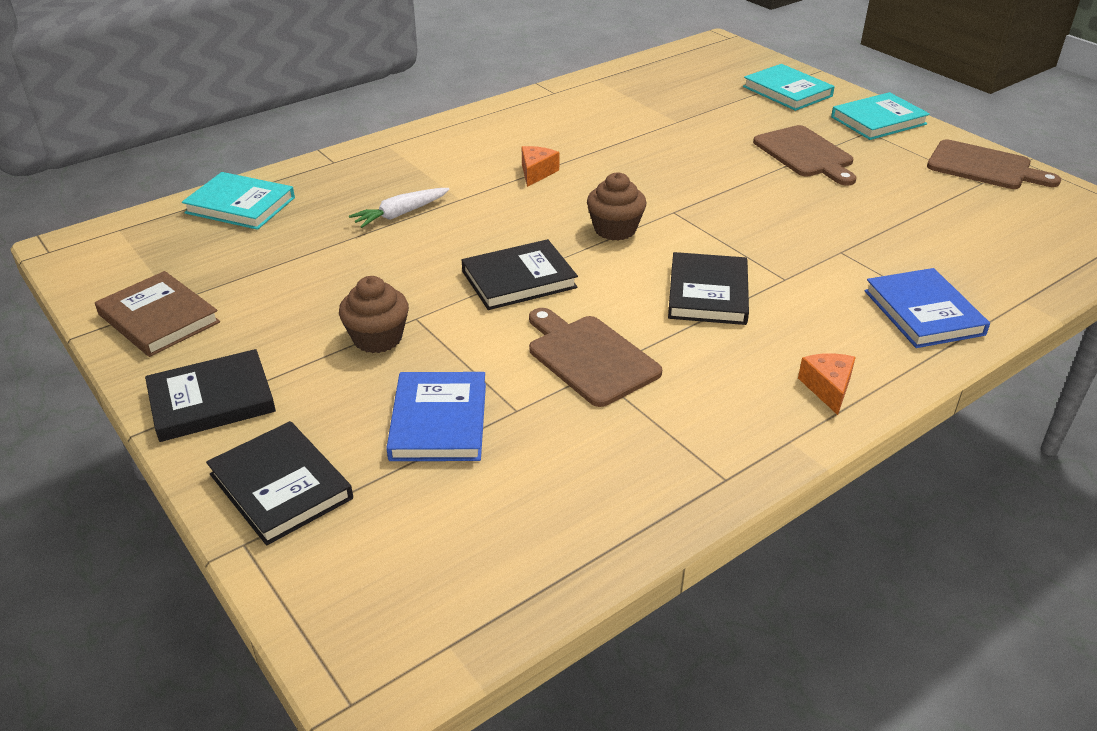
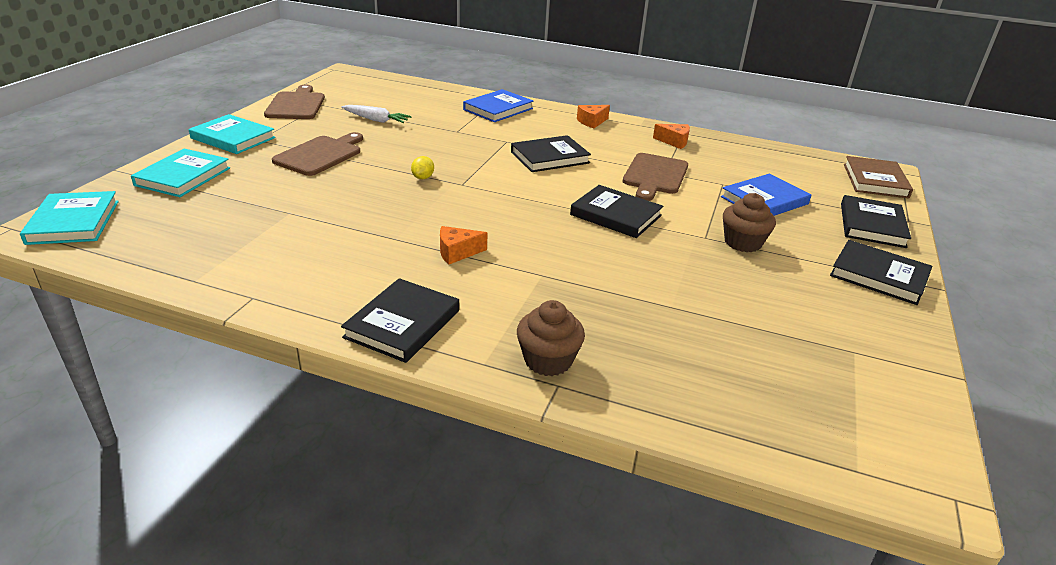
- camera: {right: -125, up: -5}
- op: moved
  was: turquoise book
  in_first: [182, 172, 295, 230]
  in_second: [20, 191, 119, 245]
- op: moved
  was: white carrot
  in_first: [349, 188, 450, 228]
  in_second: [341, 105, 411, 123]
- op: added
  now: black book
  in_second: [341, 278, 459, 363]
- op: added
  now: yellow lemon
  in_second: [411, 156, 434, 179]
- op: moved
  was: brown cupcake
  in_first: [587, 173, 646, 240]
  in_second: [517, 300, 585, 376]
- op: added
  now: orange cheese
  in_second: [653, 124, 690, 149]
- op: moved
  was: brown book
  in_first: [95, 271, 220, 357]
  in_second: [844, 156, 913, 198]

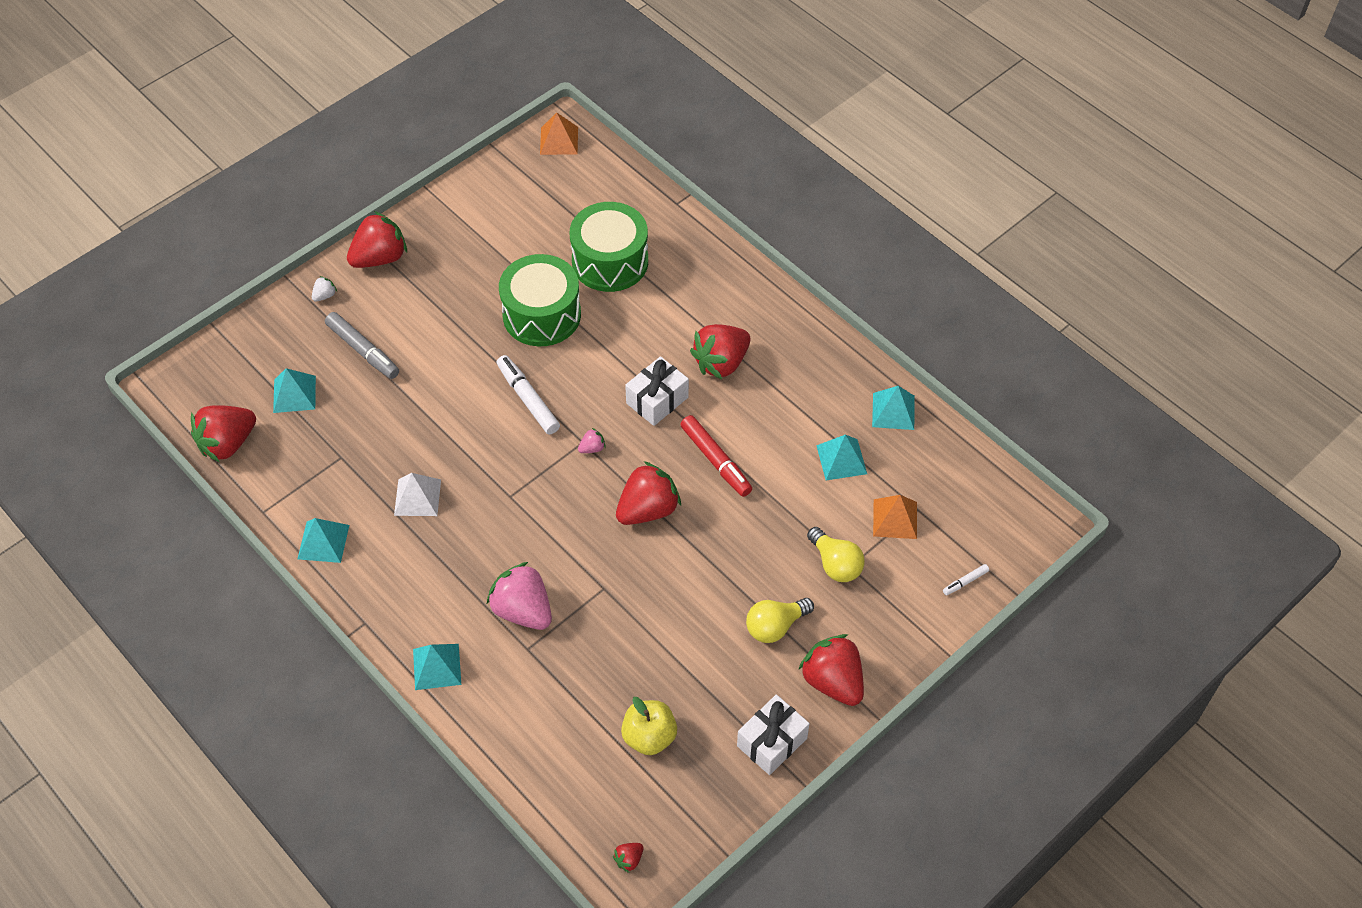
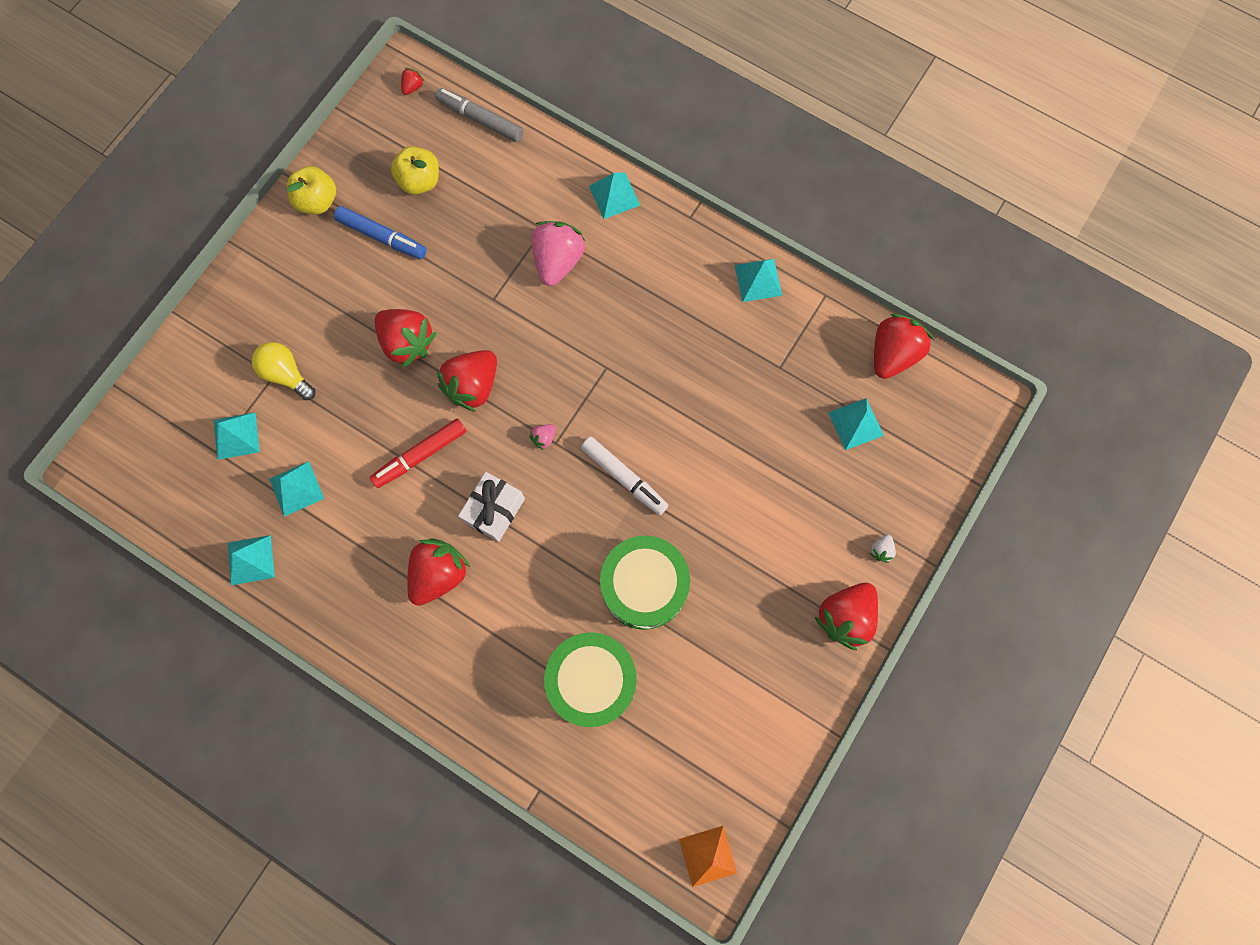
- camera: {right: 165, up: 20}
- op: recoloured
  was: orange pyramid
  now: turquoise pyramid
  in_first: [873, 495, 917, 539]
  in_second: [214, 412, 260, 460]
- op: replaced
  was: white gift
  now: yellow apple
  in_first: [737, 695, 810, 775]
  in_second: [287, 166, 336, 214]
- op: added
  now: blue marker
  in_second: [334, 206, 427, 259]
- op: turned
  was: red marker
  in_first: [680, 415, 752, 497]
  in_second: [370, 418, 466, 488]
  clockwise: -75
- op: moved
  was: red strawberry
  in_first: [798, 634, 864, 706]
  in_second: [374, 309, 436, 368]
- op: moved
  was: grey marker
  in_first: [325, 312, 399, 379]
  in_second: [435, 88, 523, 142]
- op: turned
  was: pink strawberry
  in_first: [486, 562, 552, 630]
  in_second: [531, 221, 585, 286]
  clockwise: -105
- op: removed
  was: white pyramid
  in_first: [394, 473, 441, 516]
- op: removed
  was: yellow light bulb
  in_first: [746, 598, 814, 643]
- op: removed
  was: white marker
  in_first: [943, 564, 989, 595]

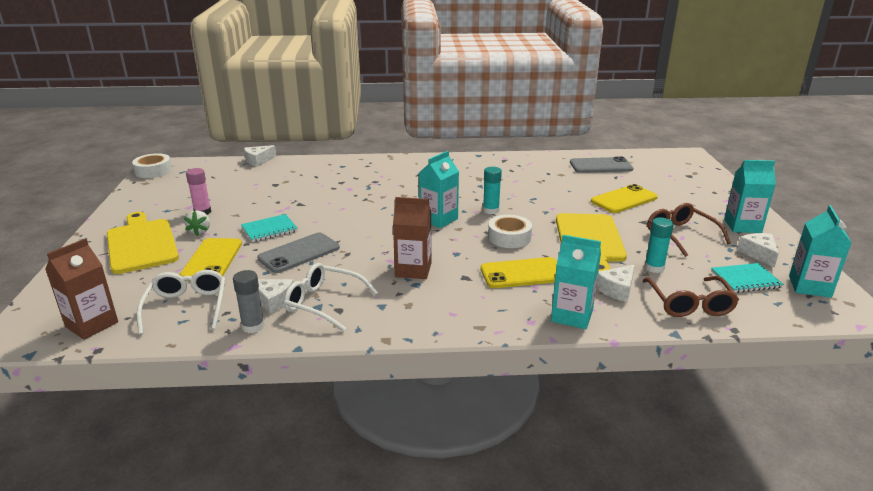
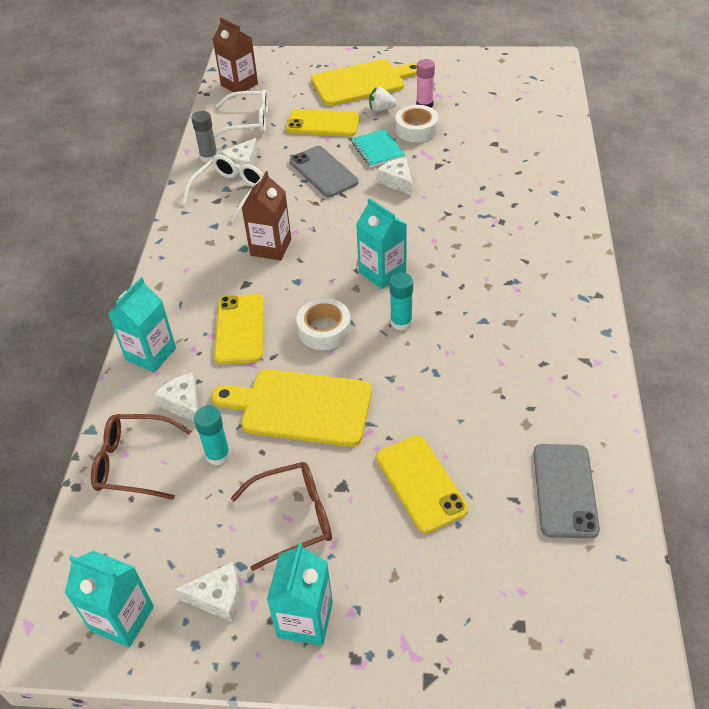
- camera: {right: 100, up: 20}
- op: moved
  was: white cheese
  in_first: [244, 145, 276, 167]
  in_second: [376, 157, 412, 196]
- op: moved
  was: white tape
  in_first: [132, 153, 172, 178]
  in_second: [395, 105, 438, 142]
- op: removed
  was: turquoise notebook
  in_first: [711, 263, 784, 293]

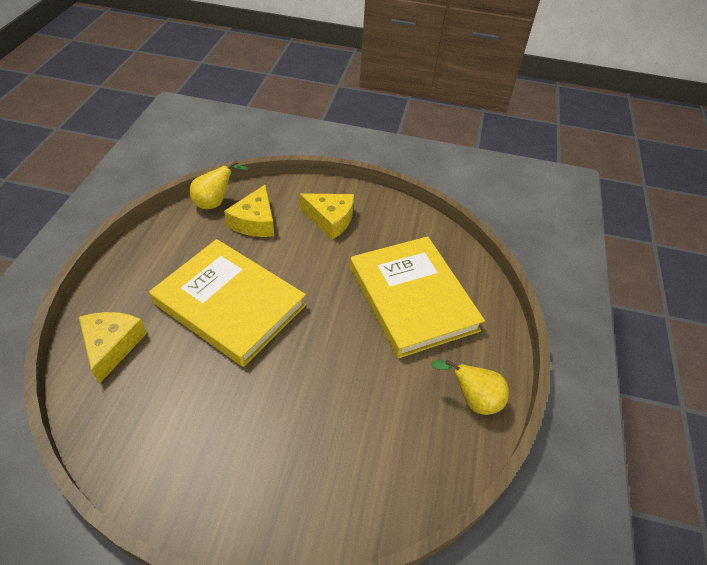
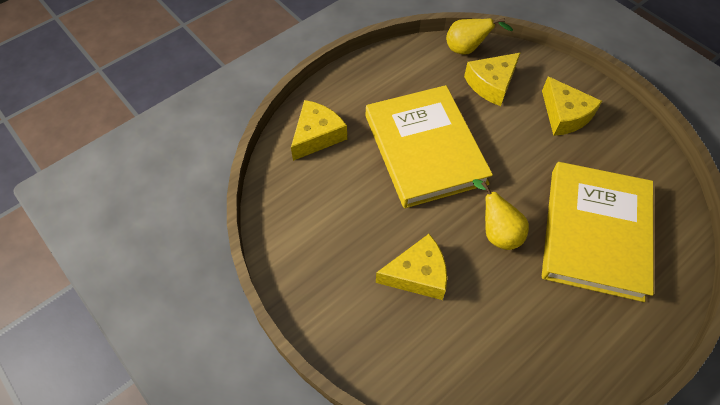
- camera: {right: 40, up: 10}
- op: added
  now: yellow cheese
  in_second: [376, 234, 447, 300]
- op: moved
  was: yellow pear
  in_first: [431, 359, 509, 415]
  in_second: [472, 179, 529, 250]

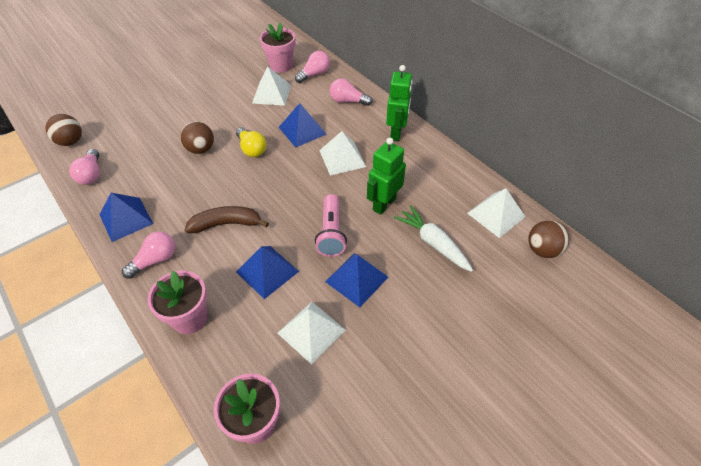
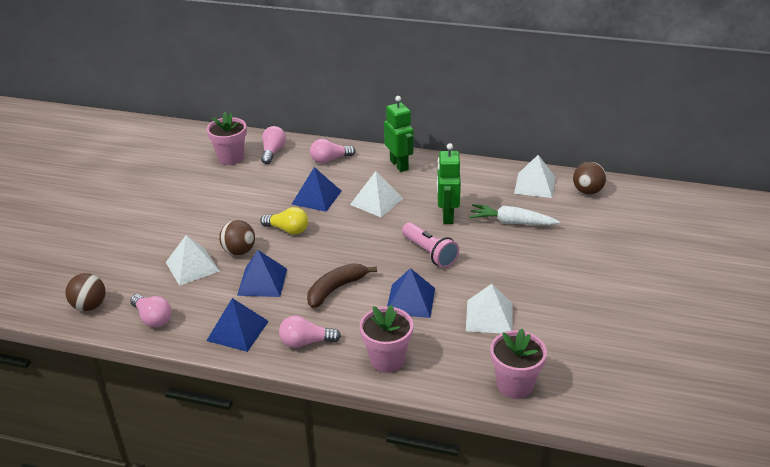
- camera: {right: -35, up: -15}
- op: moved
  was: white pyramid
  in_first: [252, 67, 291, 106]
  in_second: [166, 235, 220, 286]
- op: moved
  was: blue pyramid
  in_first: [325, 253, 388, 307]
  in_second: [237, 250, 287, 297]
- op: turned
  was: pink light bulb
  in_first: [122, 231, 175, 279]
  in_second: [279, 316, 341, 348]
  clockwise: -105

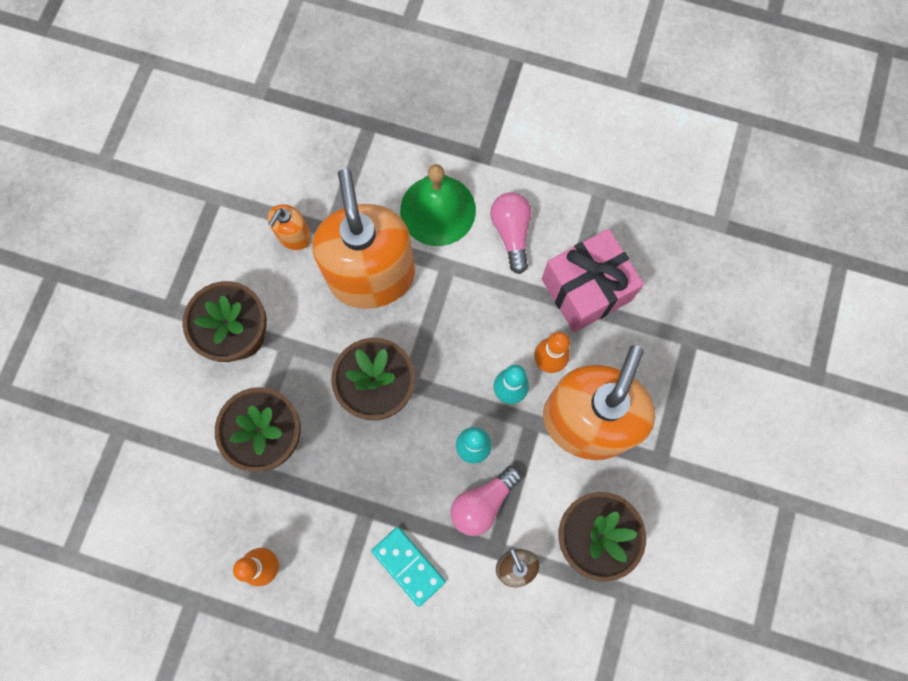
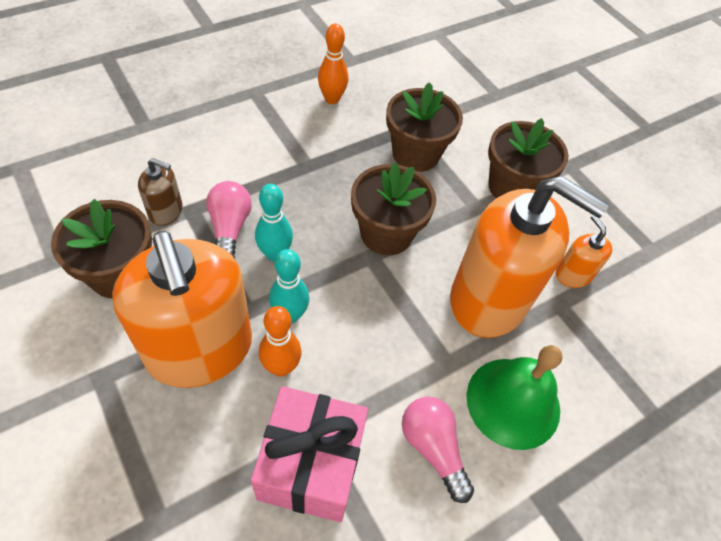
- camera: {right: 125, up: -20}
- op: turned
  was: pink light bulb
  in_first: [490, 192, 532, 274]
  in_second: [402, 397, 474, 503]
  clockwise: -150
- op: removed
  was: turquoise domino
  in_first: [371, 527, 445, 607]

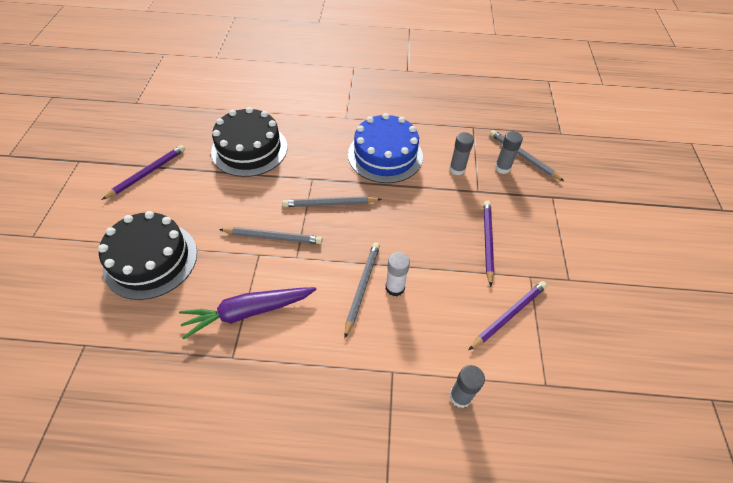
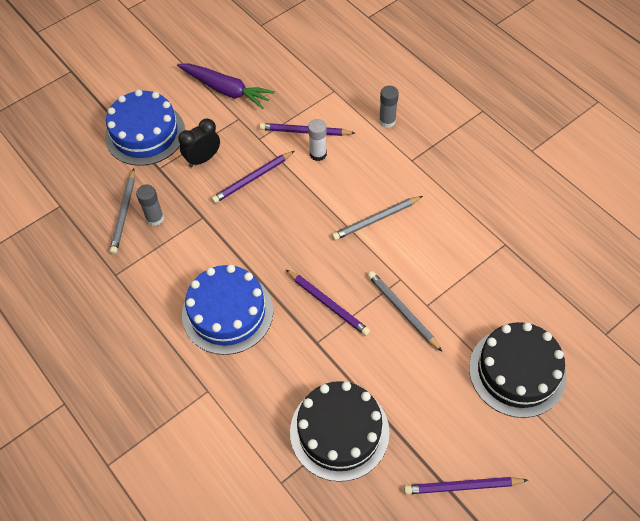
- camera: {right: -130, up: 5}
- op: added
  now: blue cake
  in_second: [105, 90, 185, 166]
- op: moved
  was: purple carrot
  in_first: [179, 287, 317, 340]
  in_second: [177, 63, 275, 109]
- op: added
  now: black clock
  in_second: [178, 119, 220, 167]
- op: recoloured
  was: grey pencil
  now: purple pencil
  in_first: [282, 196, 382, 207]
  in_second: [286, 270, 370, 336]
- op: moved
  was: white glue stick
  in_first: [386, 252, 410, 296]
  in_second: [308, 119, 327, 161]
- op: removed
  was: grey glue stick
  in_first: [449, 132, 474, 175]

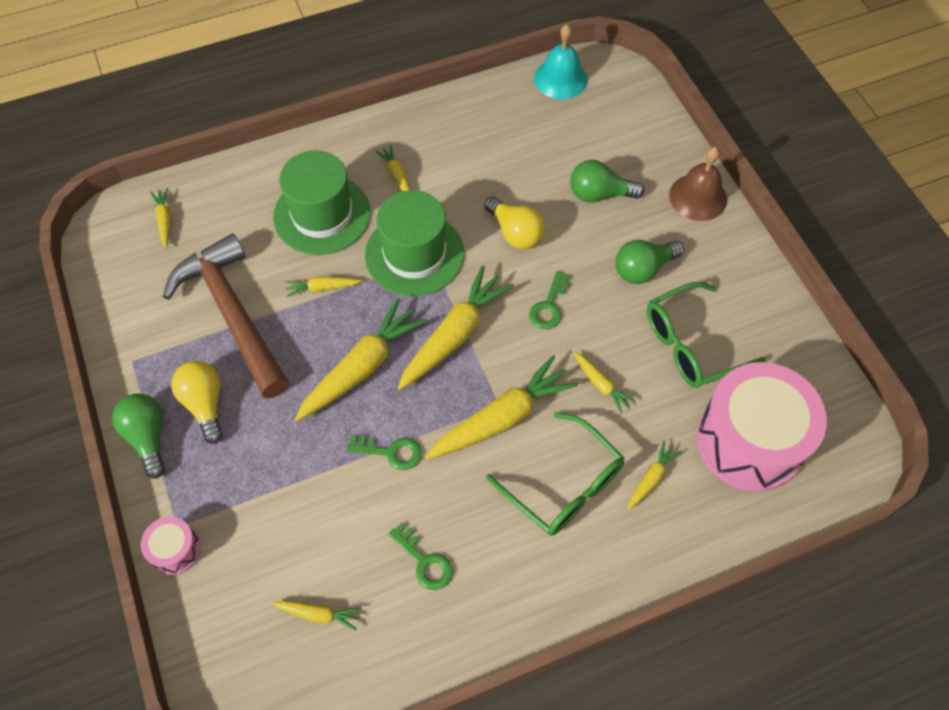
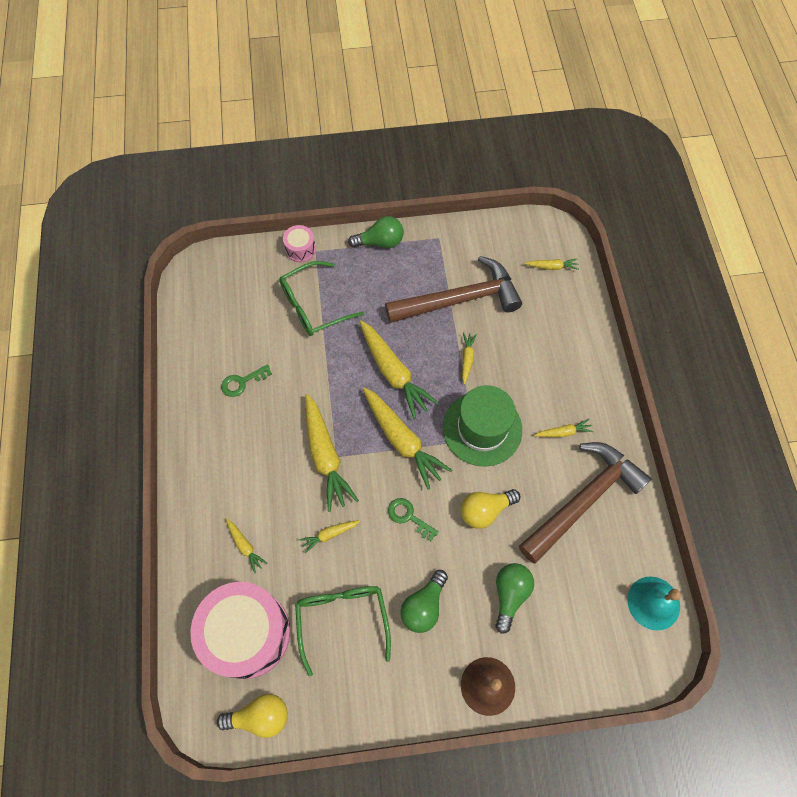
- camera: {right: 105, up: 5}
- op: moved
  was: yellow light bulb
  in_first: [171, 361, 223, 444]
  in_second: [217, 694, 288, 738]
- op: moved
  was: green glasses
  in_first: [486, 412, 625, 536]
  in_second: [279, 261, 364, 336]
- op: turned
  was: green light bulb
  in_first: [616, 240, 684, 284]
  in_second: [400, 570, 448, 633]
  clockwise: -135
- op: added
  now: brown hammer
  in_second: [519, 442, 651, 564]
- op: removed
  was: yellow carrot
  in_first: [271, 600, 361, 630]
- op: removed
  was: green hat
  in_first: [273, 151, 371, 255]
- op: removed
  was: green key
  in_first: [347, 435, 422, 470]

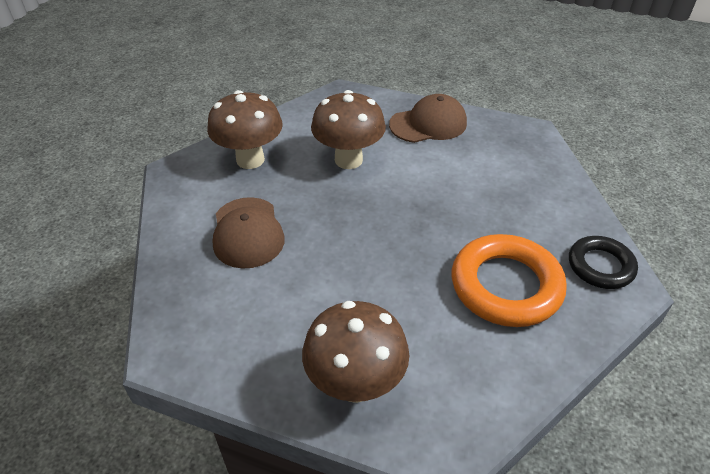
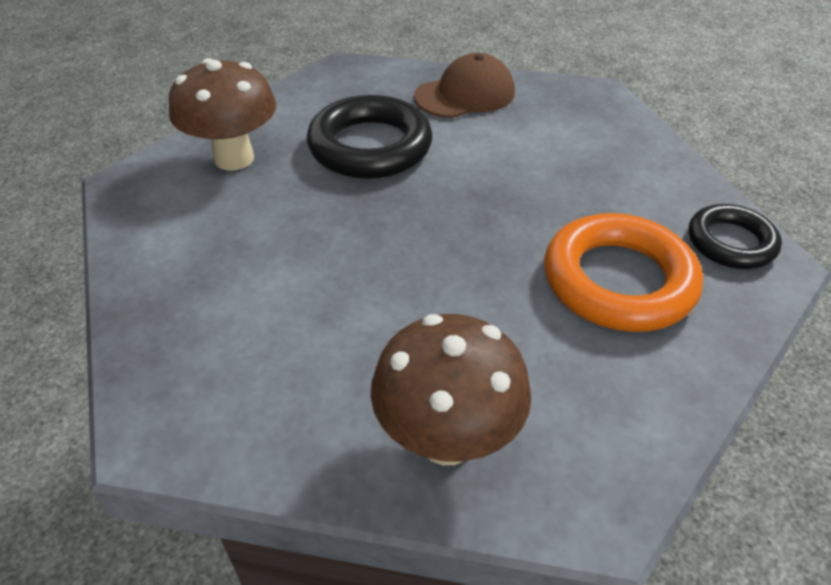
- camera: {right: -10, up: 0}
- op: replaced
  was: brown mushroom
  now: black ring
  in_first: [311, 90, 386, 169]
  in_second: [307, 95, 432, 179]
- op: removed
  was: brown cap
  in_first: [213, 197, 285, 269]

